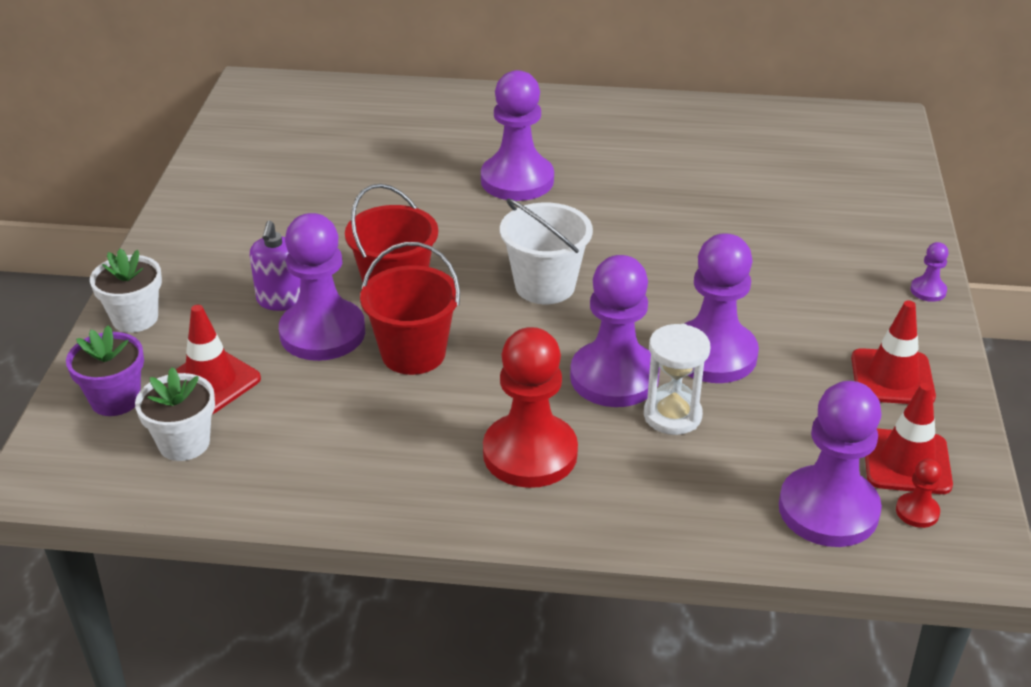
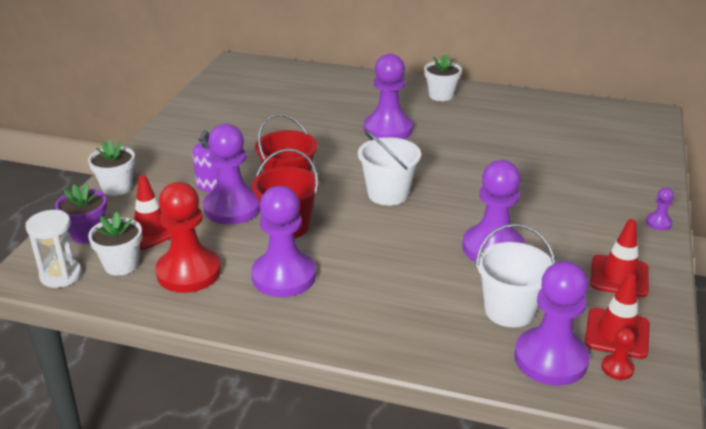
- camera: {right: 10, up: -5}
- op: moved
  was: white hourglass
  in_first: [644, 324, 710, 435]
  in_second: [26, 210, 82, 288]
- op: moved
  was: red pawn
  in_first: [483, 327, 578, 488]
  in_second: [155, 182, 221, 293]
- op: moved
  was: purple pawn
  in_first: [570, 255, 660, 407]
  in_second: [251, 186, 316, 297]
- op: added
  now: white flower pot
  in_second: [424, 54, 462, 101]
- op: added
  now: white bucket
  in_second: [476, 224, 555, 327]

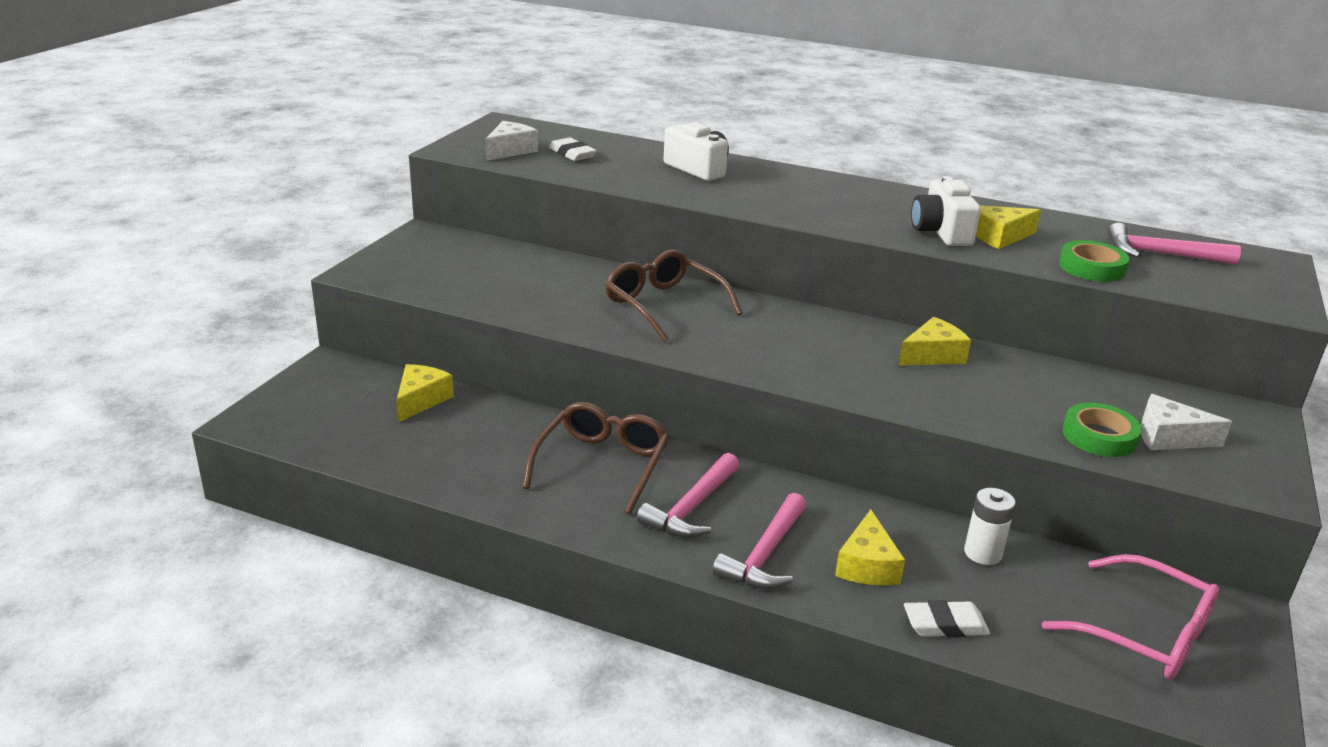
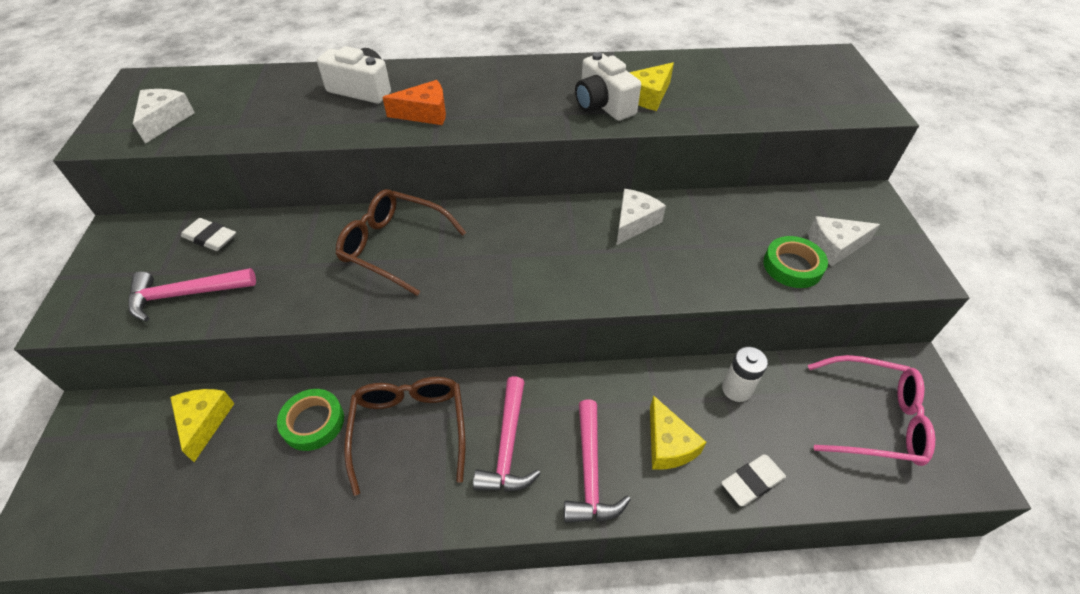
- camera: {right: -25, up: 20}
- op: moved
  was: pink hammer
  in_first: [1107, 223, 1241, 264]
  in_second: [128, 268, 256, 322]
- op: moved
  was: white eraser
  in_first: [548, 137, 597, 161]
  in_second: [181, 218, 236, 251]
- op: moved
  was: green tape
  in_first: [1059, 240, 1130, 282]
  in_second: [277, 389, 344, 451]
- op: added
  now: orange cheese
  in_second: [382, 80, 446, 125]
- op: recoloured
  was: yellow cheese
  now: white cheese
  in_first: [898, 317, 971, 366]
  in_second: [617, 189, 666, 245]

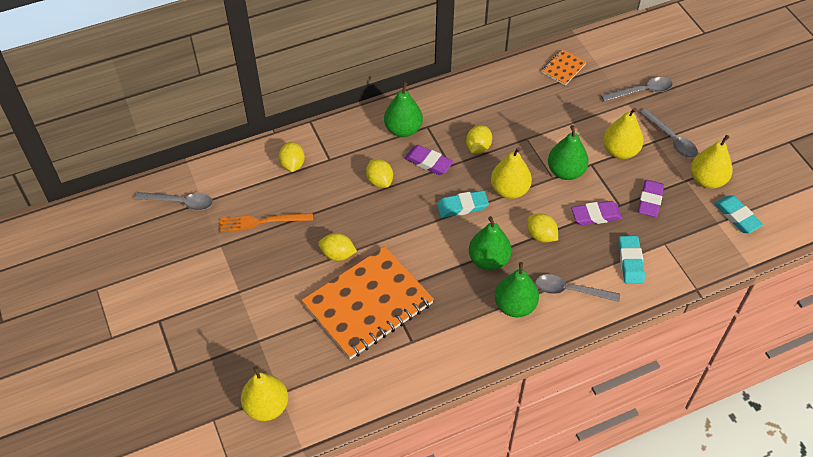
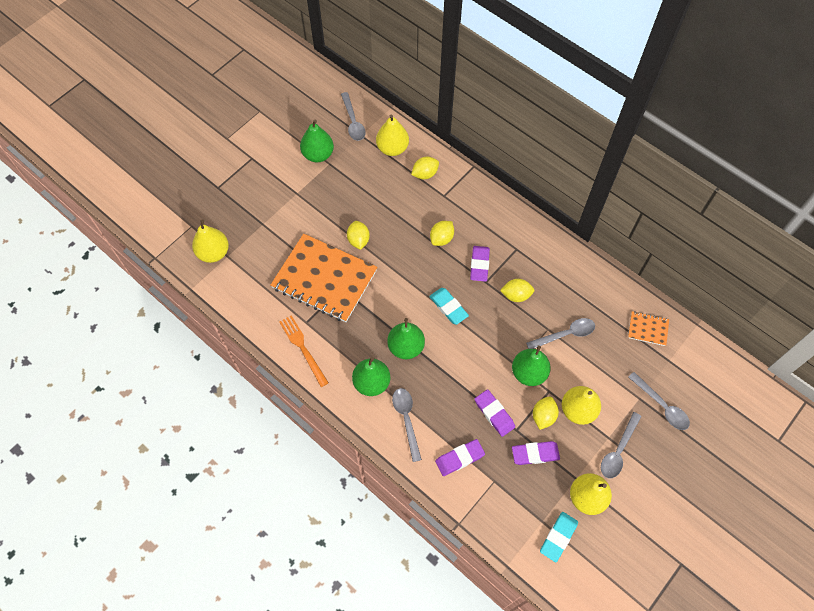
- camera: {right: 65, up: 10}
- op: moved
  was: orange fork
  in_first: [220, 213, 313, 232]
  in_second: [279, 315, 329, 387]
- op: moved
  was: green pear
  in_first: [384, 82, 423, 137]
  in_second: [300, 119, 334, 162]
- op: moved
  was: yellow pear
  in_first: [491, 147, 532, 199]
  in_second: [376, 114, 409, 156]
- op: recoloured
  was: turquoise eraser
  now: purple eraser
  in_first: [618, 236, 645, 284]
  in_second: [435, 439, 485, 476]
- op: added
  now: grey spoon
  in_second: [526, 318, 595, 349]
- op: moved
  was: yellow lemon
  in_first: [527, 213, 558, 243]
  in_second: [533, 396, 559, 430]

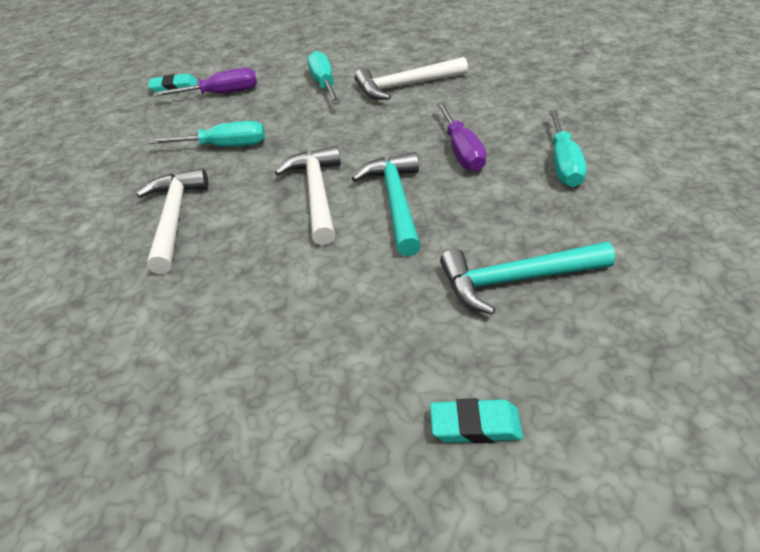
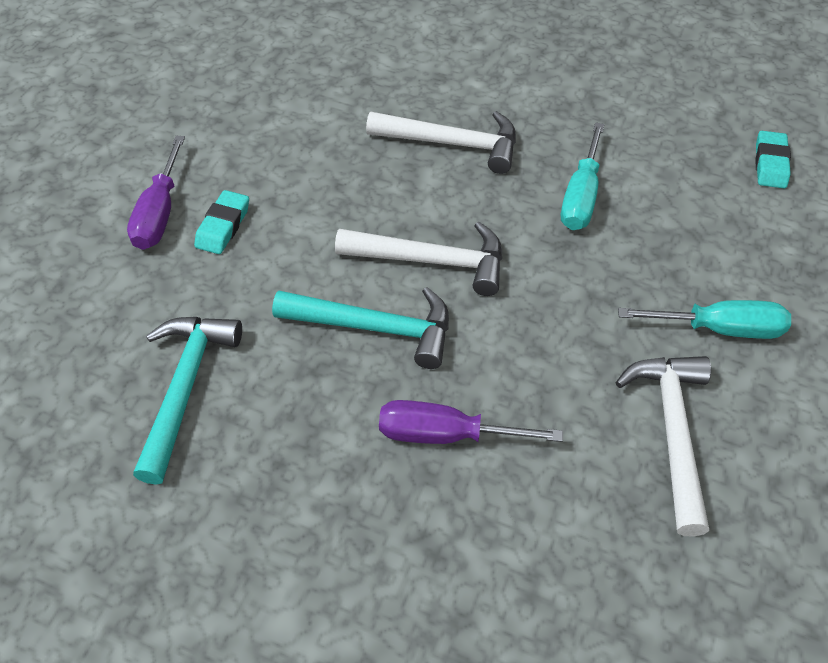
- camera: {right: 105, up: 10}
- op: moved
  was: purple screwdriver
  in_first: [154, 68, 257, 97]
  in_second: [127, 136, 185, 250]
- op: moved
  was: turquoise eraser
  in_first: [430, 398, 523, 443]
  in_second: [194, 190, 249, 254]
- op: removed
  was: turquoise screwdriver
  in_first: [549, 110, 587, 187]

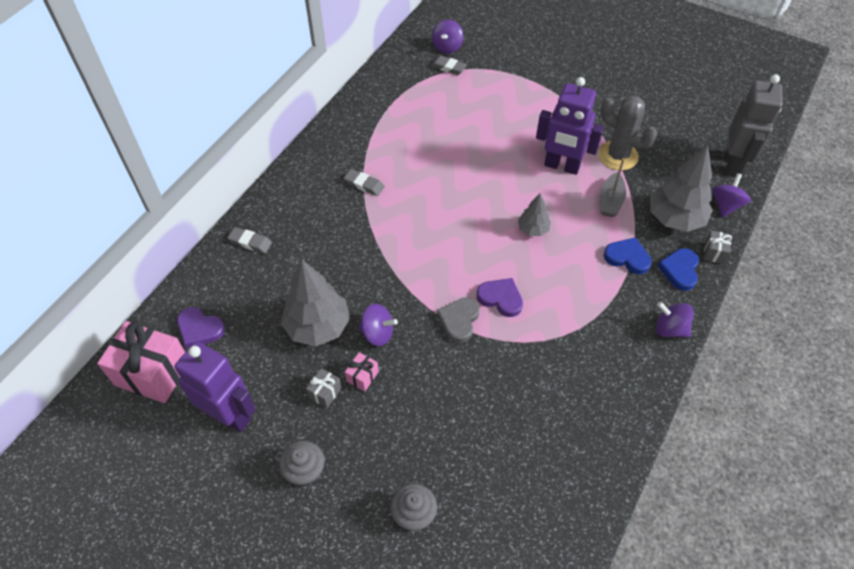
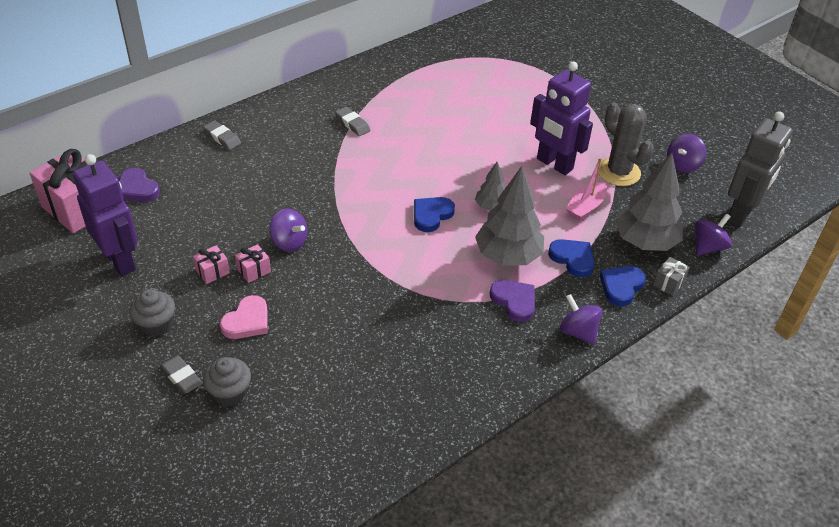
- camera: {right: 20, up: -10}
- op: moved
  was: grey eraser
  in_first: [431, 56, 467, 75]
  in_second: [160, 355, 203, 394]
- op: recoloured
  was: grey gift
  now: pink gift
  in_first: [306, 368, 342, 408]
  in_second: [193, 245, 230, 284]
- op: added
  now: pink heart
  in_second: [220, 295, 268, 339]
- op: added
  now: blue heart
  in_second: [414, 197, 455, 232]
- op: moved
  was: grey tree
  in_first: [281, 260, 350, 347]
  in_second: [475, 166, 544, 266]
- op: moved
  was: purple heart
  in_first: [477, 278, 523, 317]
  in_second: [490, 280, 535, 322]
- op: recoloured
  was: grey boat
  now: pink boat
  in_first: [600, 158, 626, 217]
  in_second: [566, 158, 607, 221]
- op: moved
  was: purple spinning top
  in_first: [432, 19, 464, 54]
  in_second: [667, 134, 706, 173]
- op: removed
  was: grey heart
  in_first: [437, 297, 480, 343]

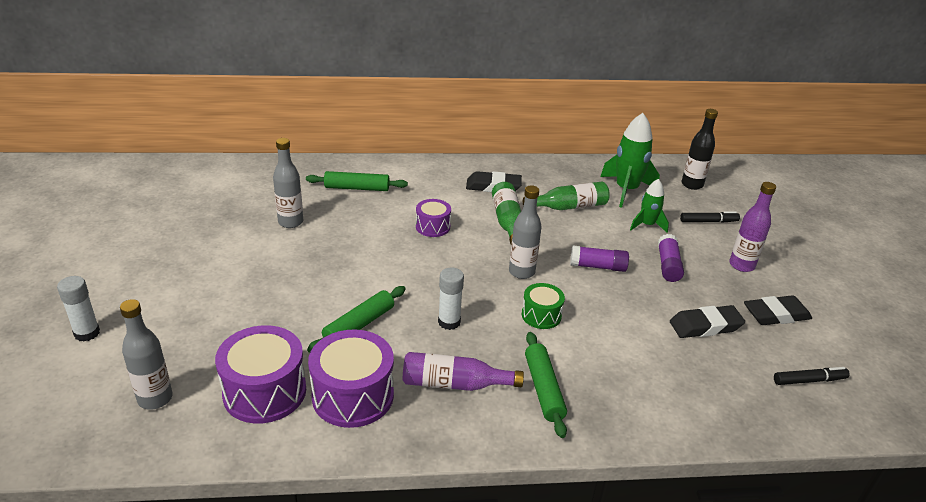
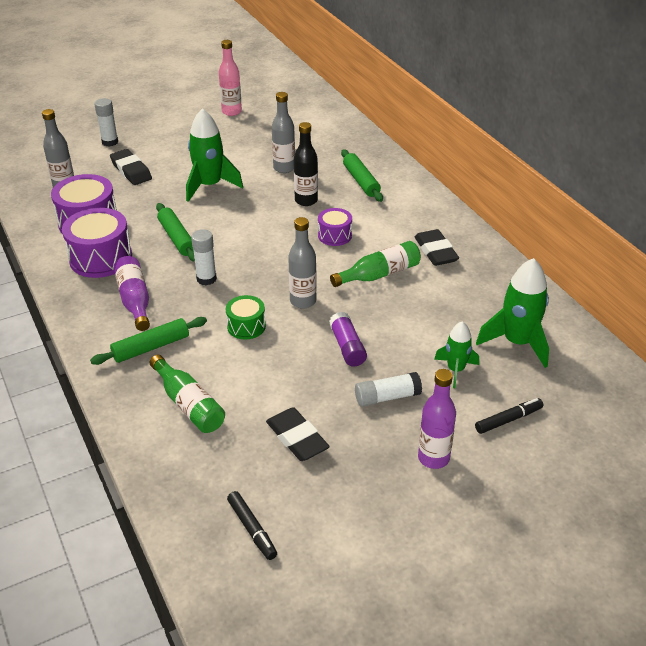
- camera: {right: 70, up: 5}
- op: moved
  was: black eraser
  in_first: [744, 295, 812, 325]
  in_second: [110, 149, 152, 185]
- op: moved
  was: green bottle
  in_first: [523, 182, 610, 210]
  in_second: [150, 355, 225, 433]
- op: turned
  was: green rolling pin
  in_first: [307, 286, 406, 353]
  in_second: [156, 203, 195, 262]
  clockwise: 45
- op: added
  now: green rocket
  in_second: [186, 108, 243, 202]
- op: added
  now: pink bottle
  in_second: [219, 40, 242, 116]
- op: moved
  was: black bottle
  in_first: [682, 109, 718, 190]
  in_second: [294, 122, 318, 206]
- op: recoloured
  was: purple glue stick
  now: white glue stick
  in_first: [658, 234, 684, 282]
  in_second: [355, 372, 422, 407]
- op: turned
  was: black marker
  in_first: [680, 211, 740, 223]
  in_second: [475, 398, 543, 434]
  clockwise: -90

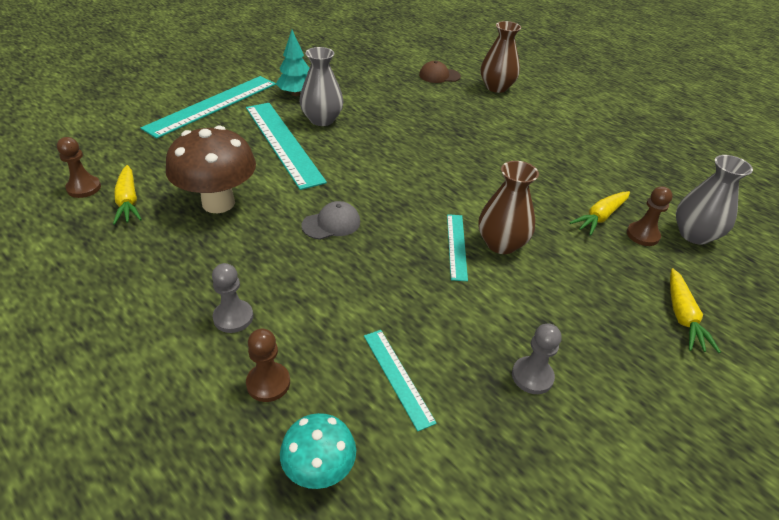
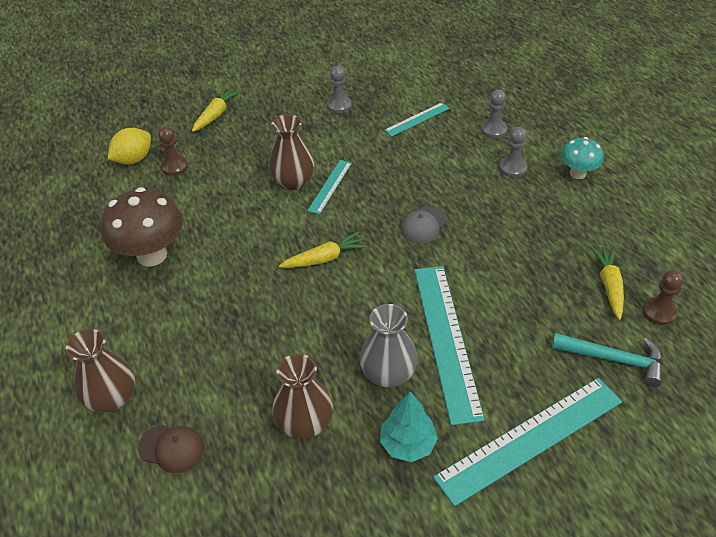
- camera: {right: -155, up: 5}
- op: moved
  was: brown mushroom
  in_first: [166, 126, 256, 213]
  in_second: [101, 187, 183, 266]
- op: replaced
  was: grey vase
  now: yellow lemon
  in_first: [676, 155, 753, 245]
  in_second: [107, 128, 151, 165]
- op: added
  now: brown vase
  in_second: [272, 354, 333, 439]
- op: moved
  was: yellow carrot
  in_first: [569, 191, 630, 236]
  in_second: [279, 232, 367, 268]
- op: turned
  was: turquoise ruler
  in_first: [364, 330, 437, 431]
  in_second: [384, 102, 450, 137]
  clockwise: 60
- op: turned
  was: grey cap
  in_first: [301, 201, 360, 240]
  in_second: [401, 206, 447, 243]
  clockwise: -45
- op: recoloured
  was: brown pawn
  now: grey pawn
  in_first: [246, 329, 290, 402]
  in_second: [481, 90, 507, 139]
- op: added
  now: turquoise hammer
  in_second: [552, 333, 663, 387]
- op: moved
  was: turquoise mushroom
  in_first: [280, 413, 356, 489]
  in_second: [561, 137, 604, 179]

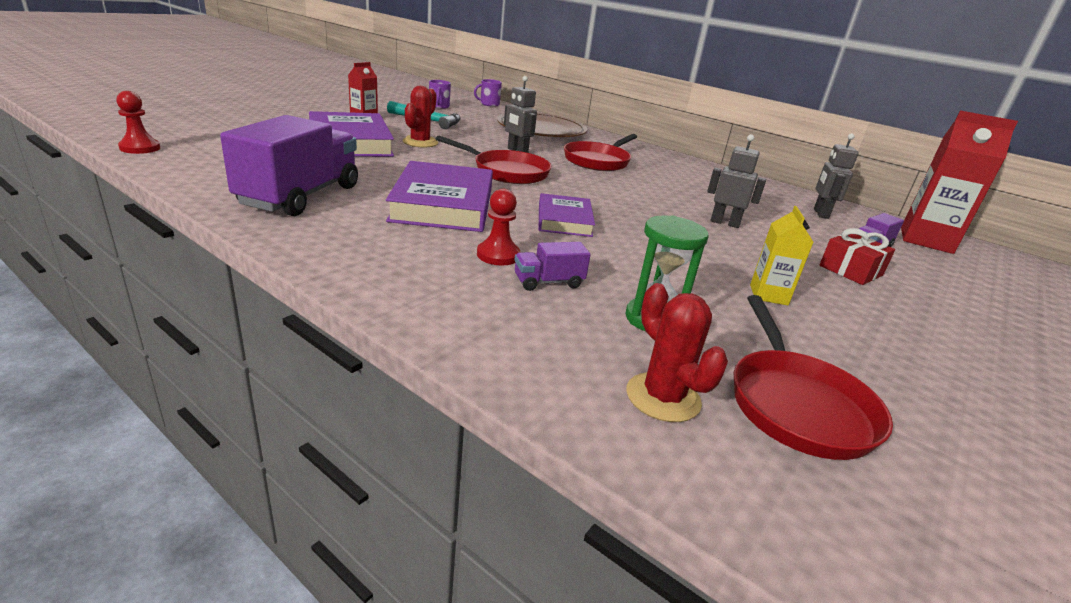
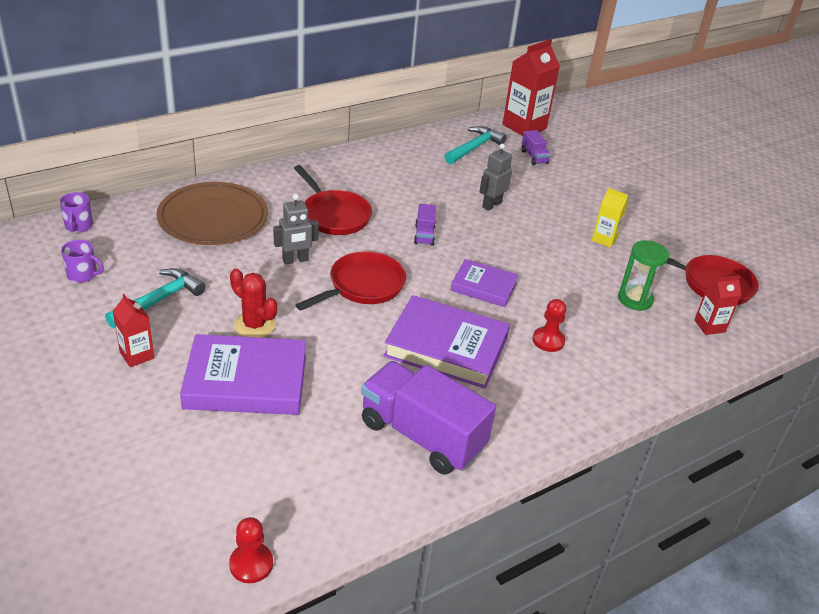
- camera: {right: -70, up: 10}
- op: moved
  was: purple truck
  in_first: [515, 242, 591, 291]
  in_second: [414, 204, 436, 246]
- op: replaced
  was: grey robot
  now: turquoise hammer
  in_first: [814, 133, 859, 219]
  in_second: [444, 126, 506, 164]
- op: replaced
  was: red cactus
  now: red carton
  in_first: [626, 283, 728, 422]
  in_second: [694, 275, 741, 335]
- op: removed
  was: red gift
  in_first: [819, 228, 895, 285]

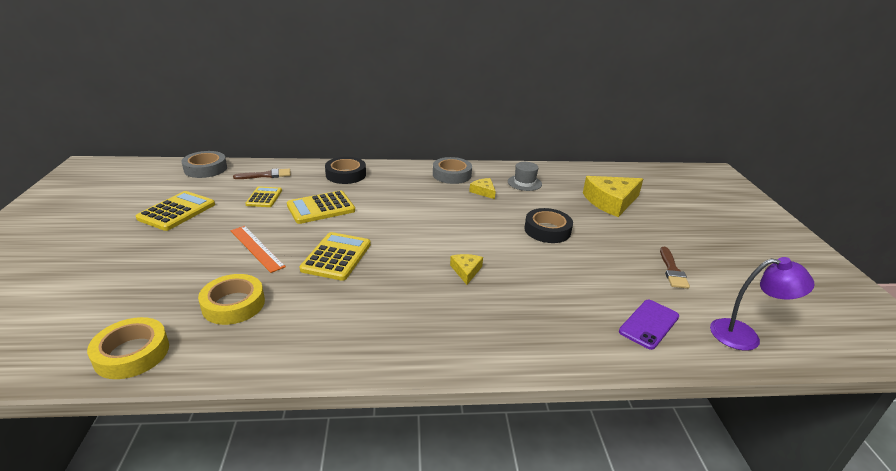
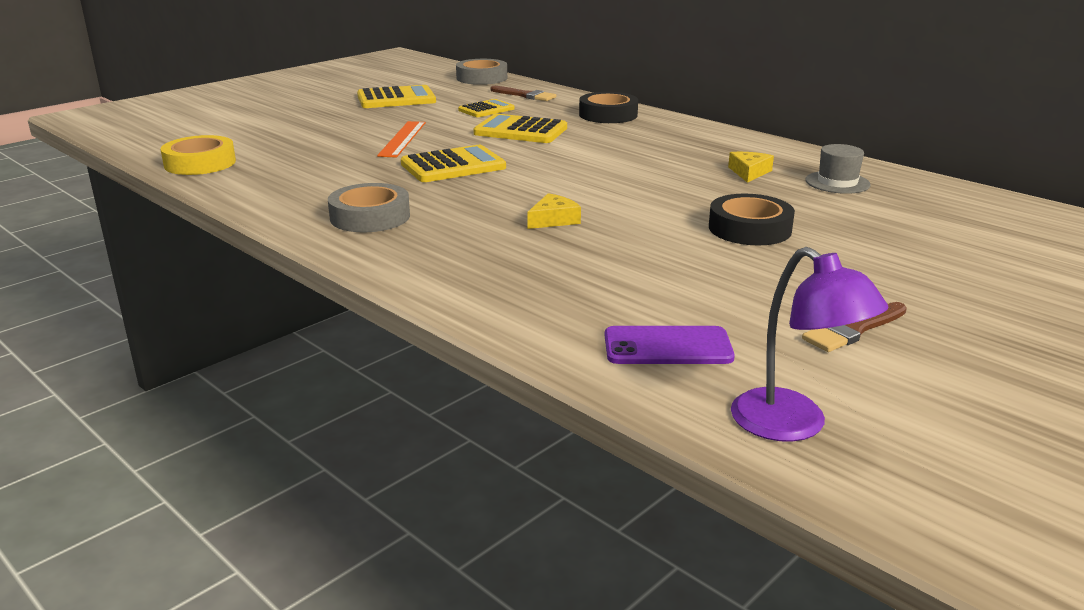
- camera: {right: 50, up: -5}
- op: moved
  was: grey tape
  in_first: [433, 157, 472, 184]
  in_second: [328, 183, 410, 232]
- op: removed
  was: yellow tape
  in_first: [198, 274, 265, 325]
- op: removed
  was: yellow cheese
  in_first: [583, 176, 643, 217]

